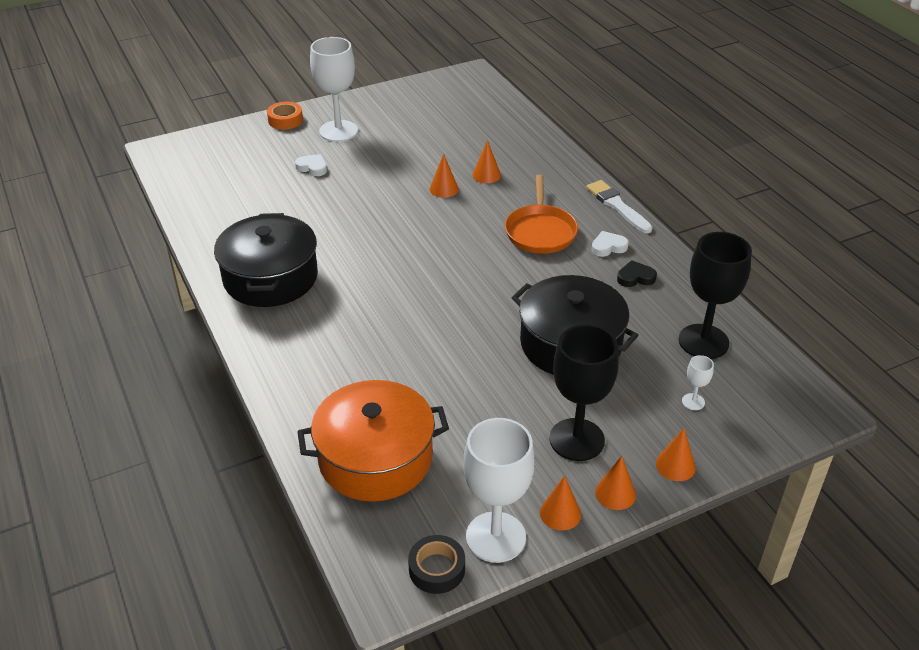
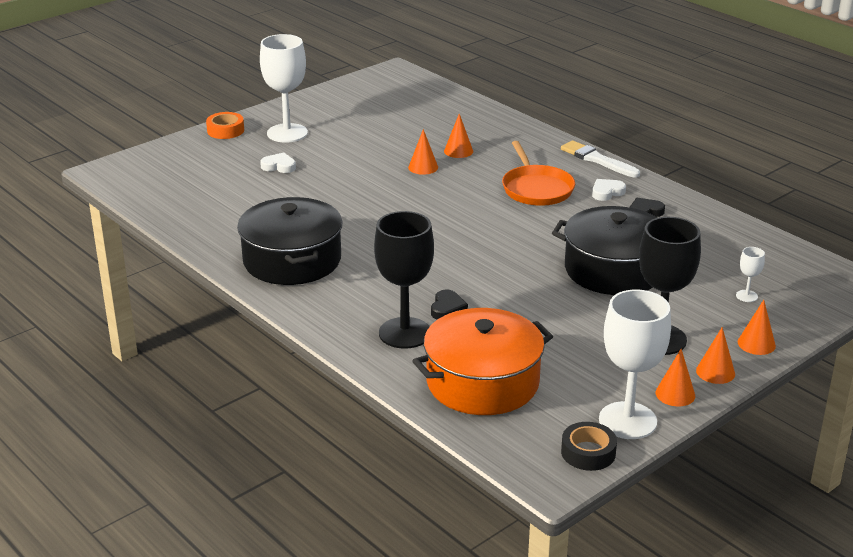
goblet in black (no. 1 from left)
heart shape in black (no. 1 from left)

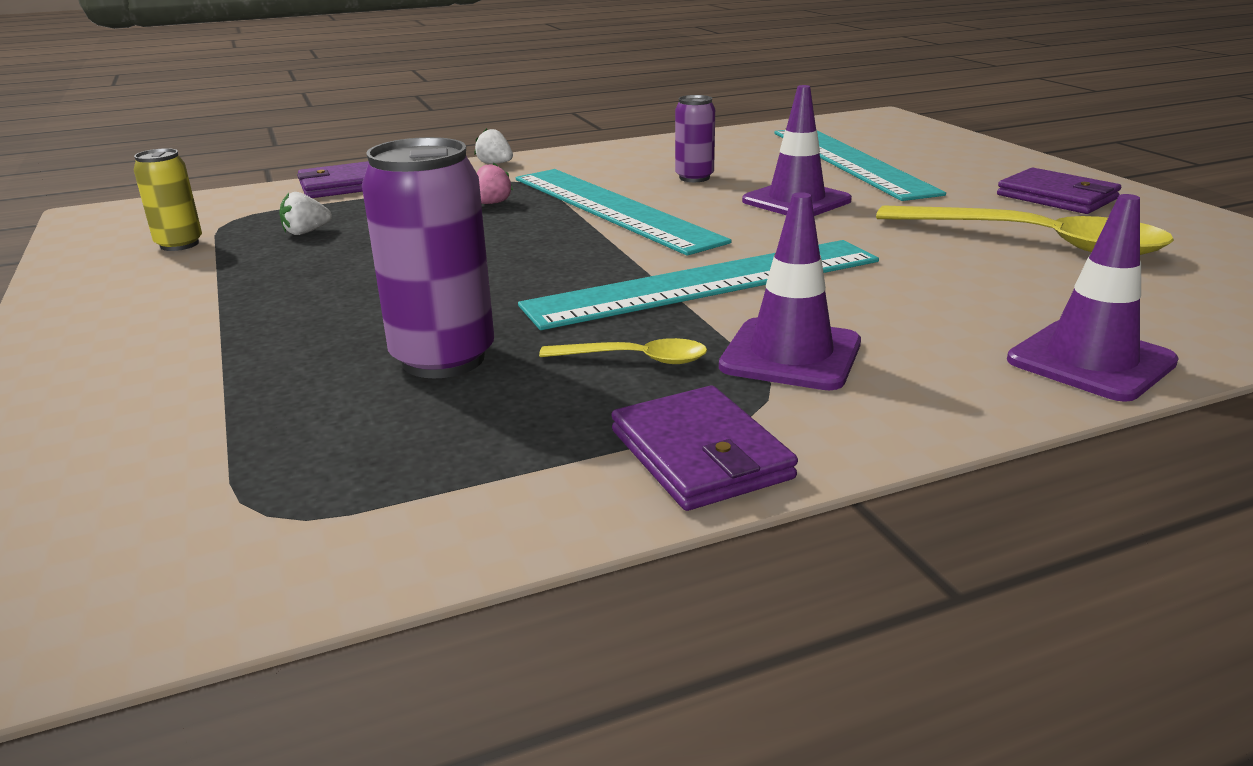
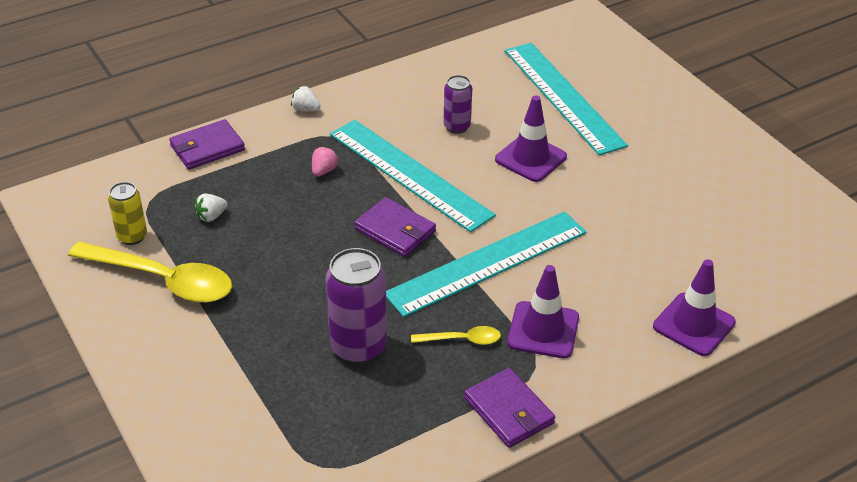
card wallet in purple (no. 2 from left)
teaspoon in yellow (no. 1 from left)

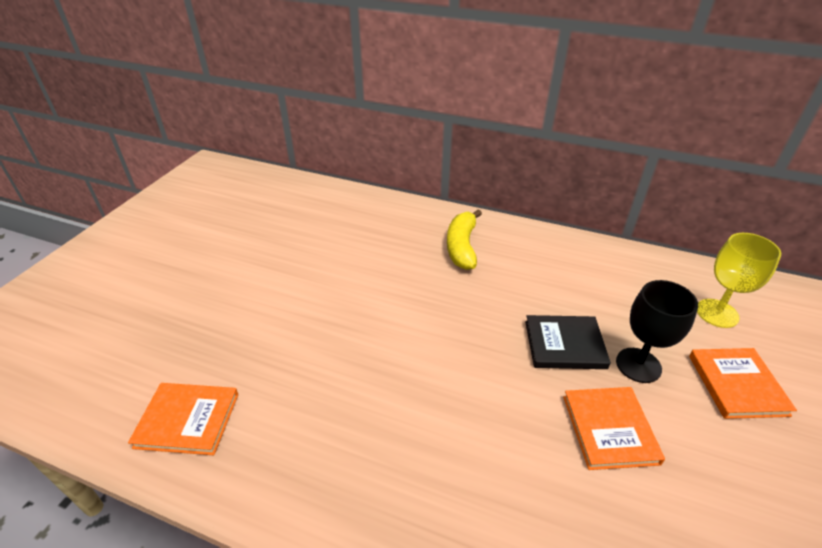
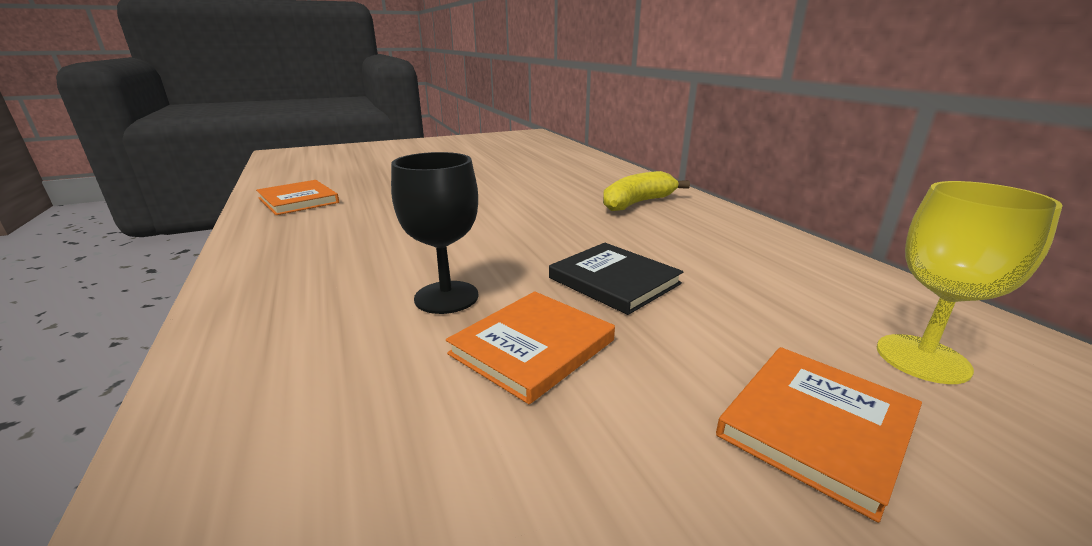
goblet in black

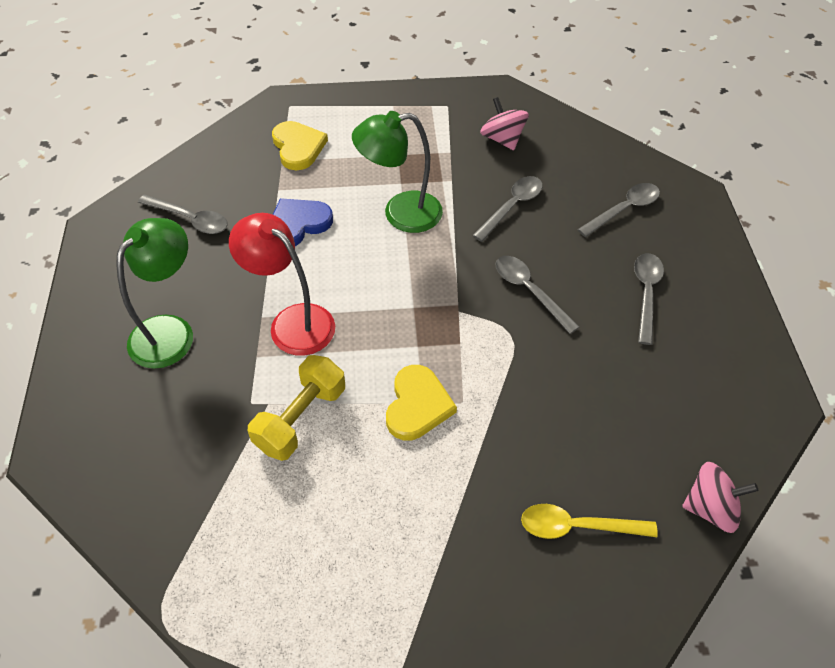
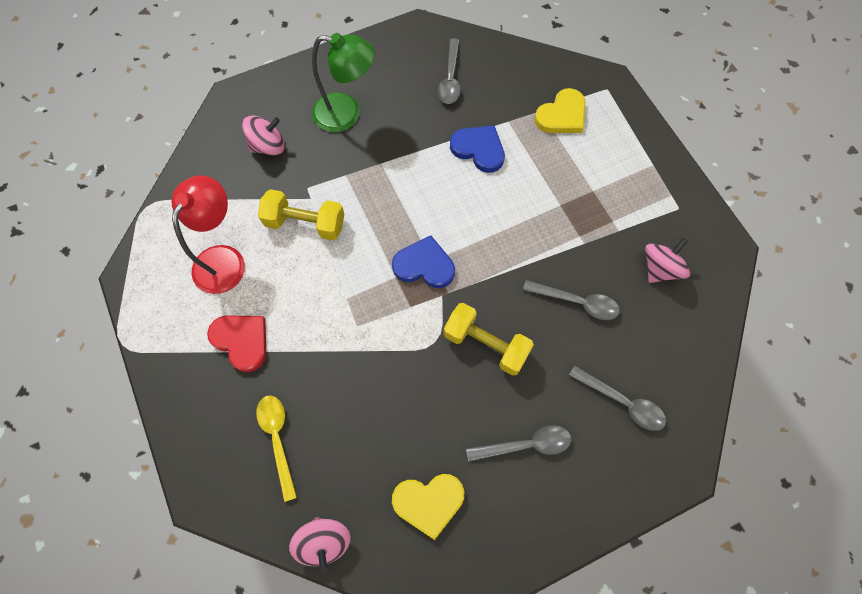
desk lamp in leaf-green (no. 2 from left in the first image)
desk lamp in scarlet
dumbbell in yellow (no. 2 from left)
heart shape in yellow (no. 1 from left)
spinning top in pink (no. 1 from left)
heart shape in royal blue (no. 1 from left)
heart shape in scarlet

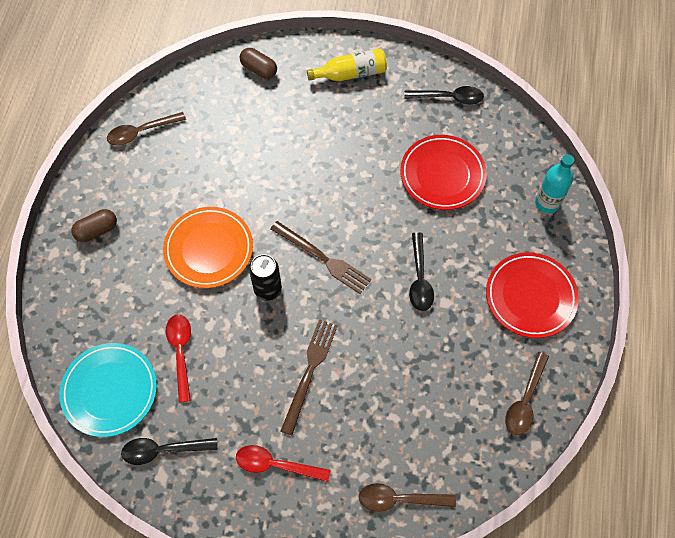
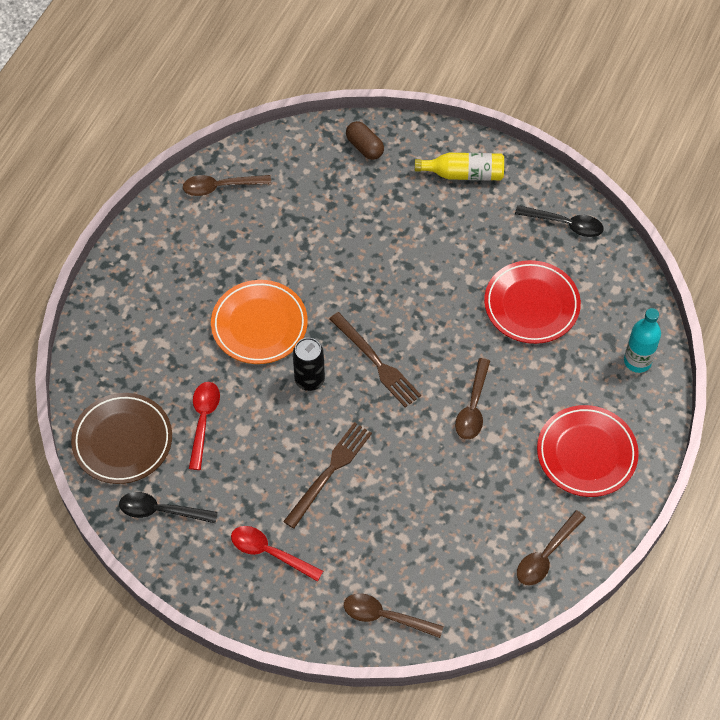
pill shape in russet (no. 1 from left in the first image)
teaspoon in russet (no. 3 from left)
plate in russet

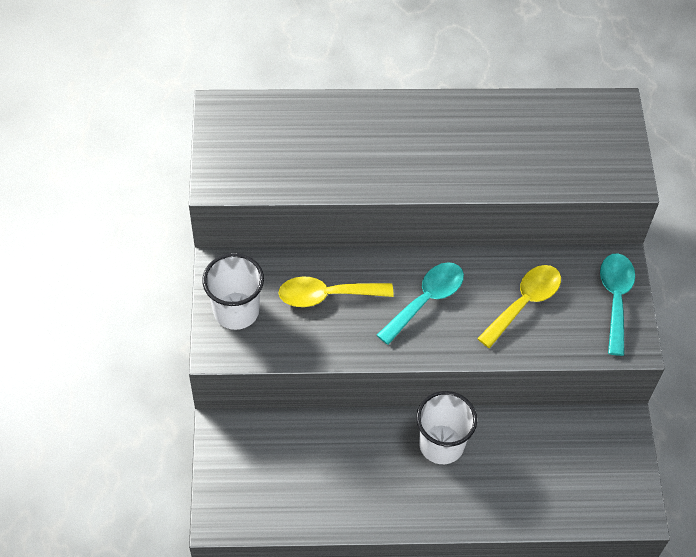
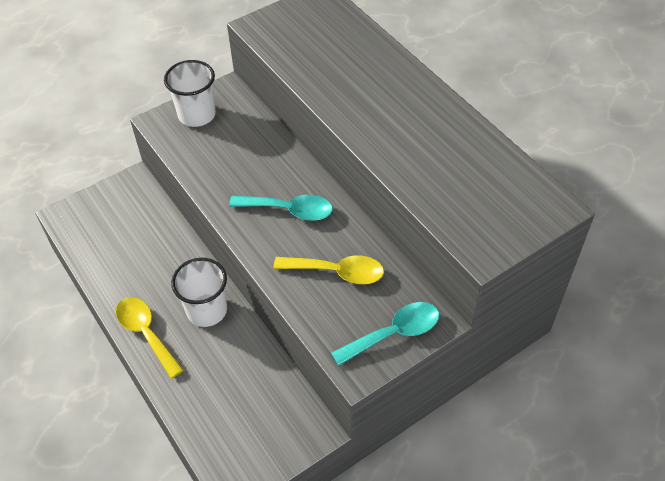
teaspoon in yellow (no. 1 from left)

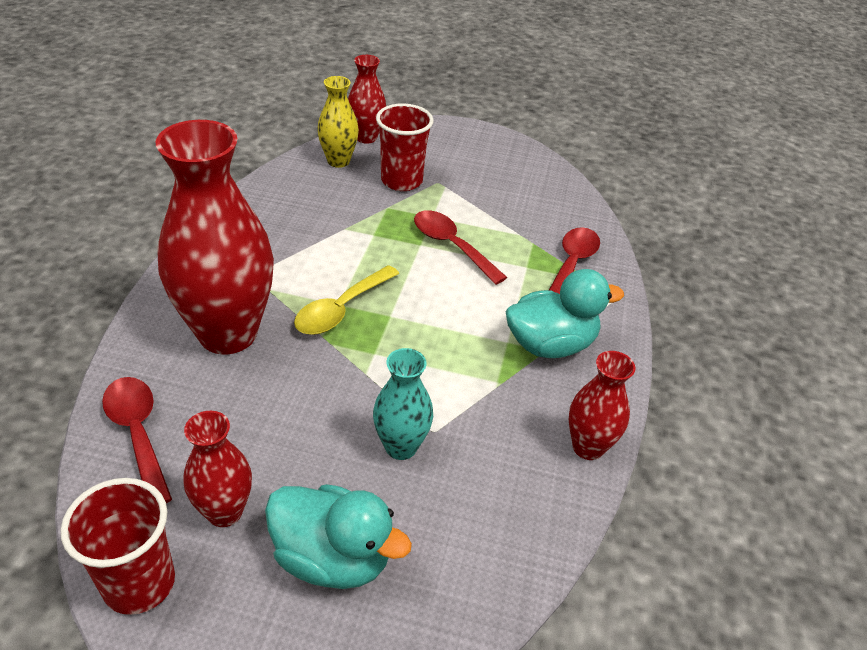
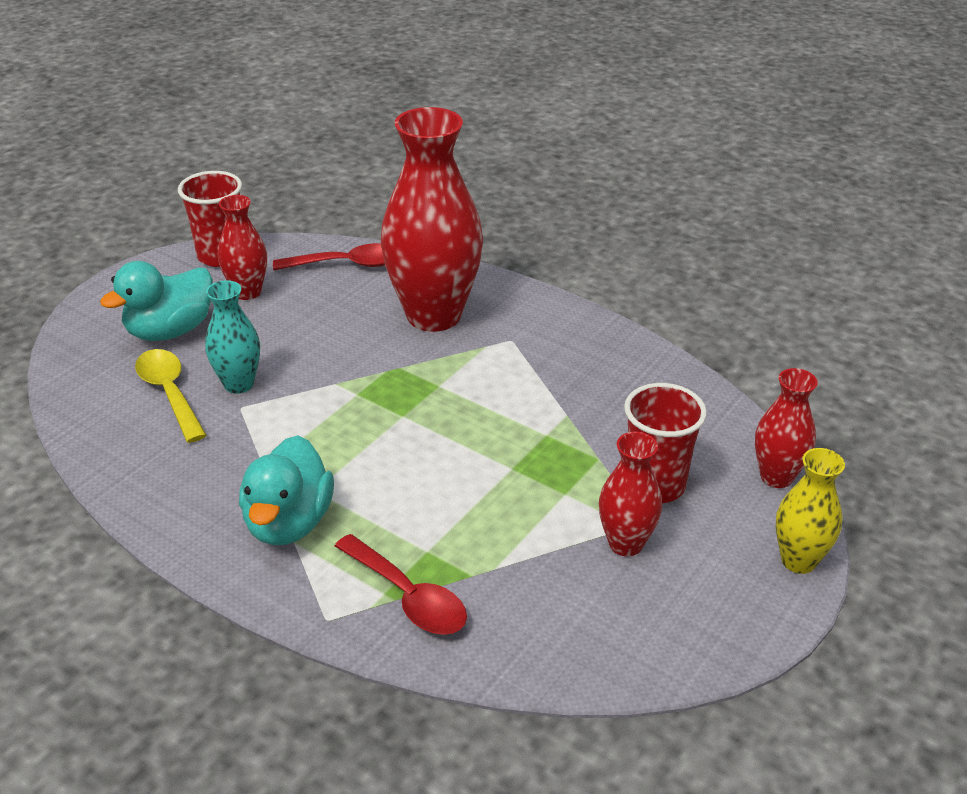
tall vase in yellow
teaspoon in scarlet (no. 2 from left in the first image)
teaspoon in yellow
tall vase in scarlet (no. 3 from left)

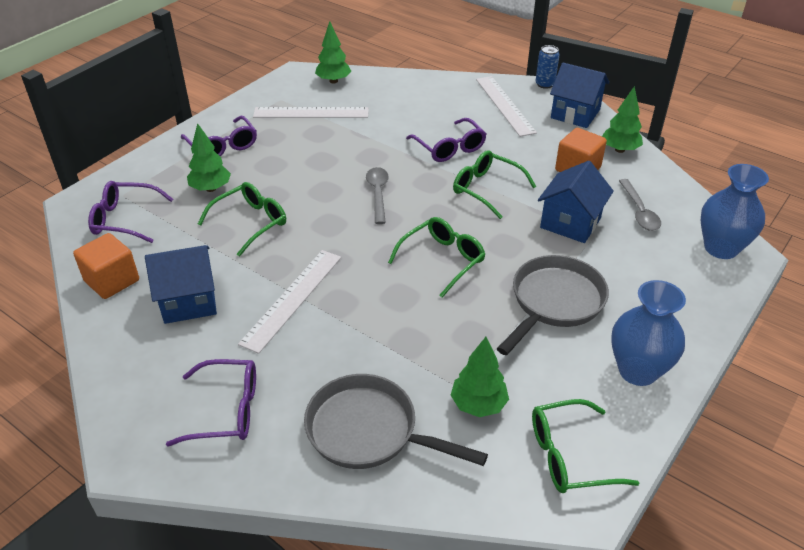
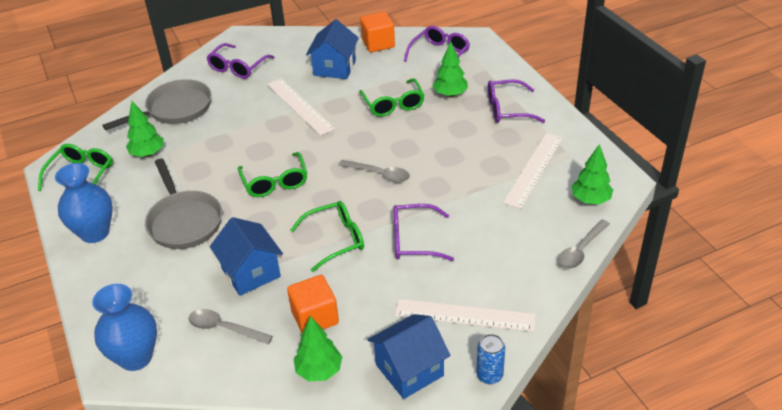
teaspoon in ash-grey (no. 3 from left)

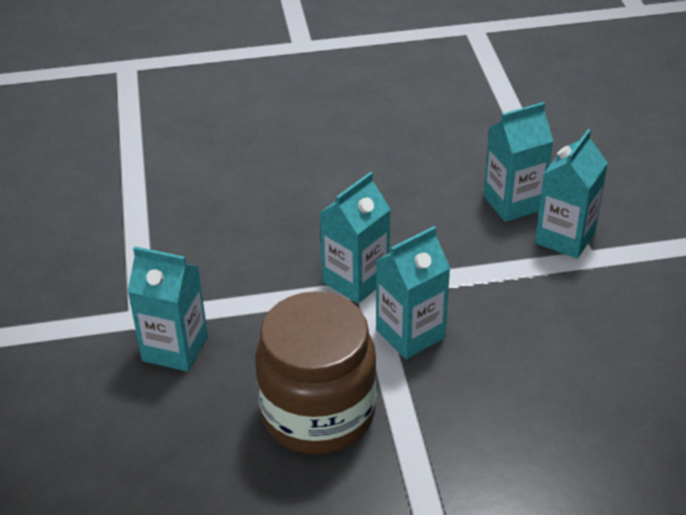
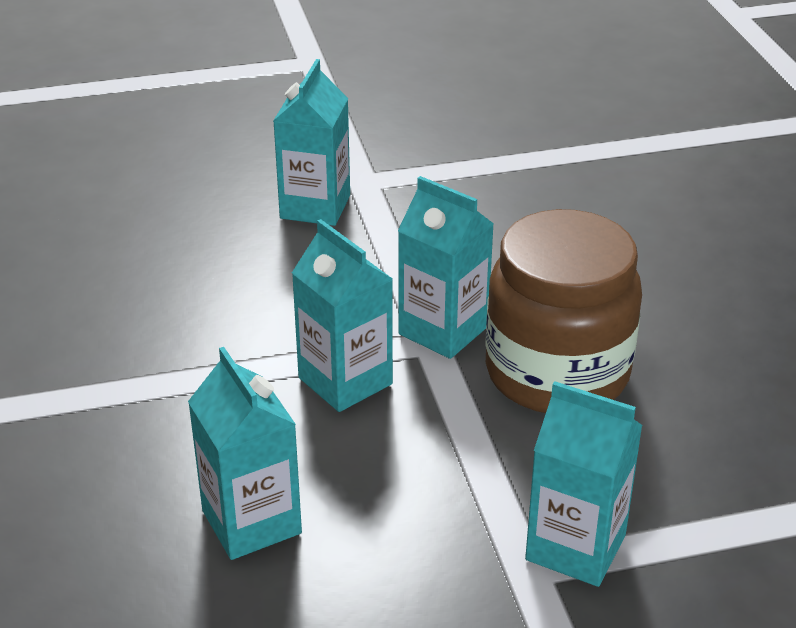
juice carton in teal (no. 1 from left)
preserve jar in russet

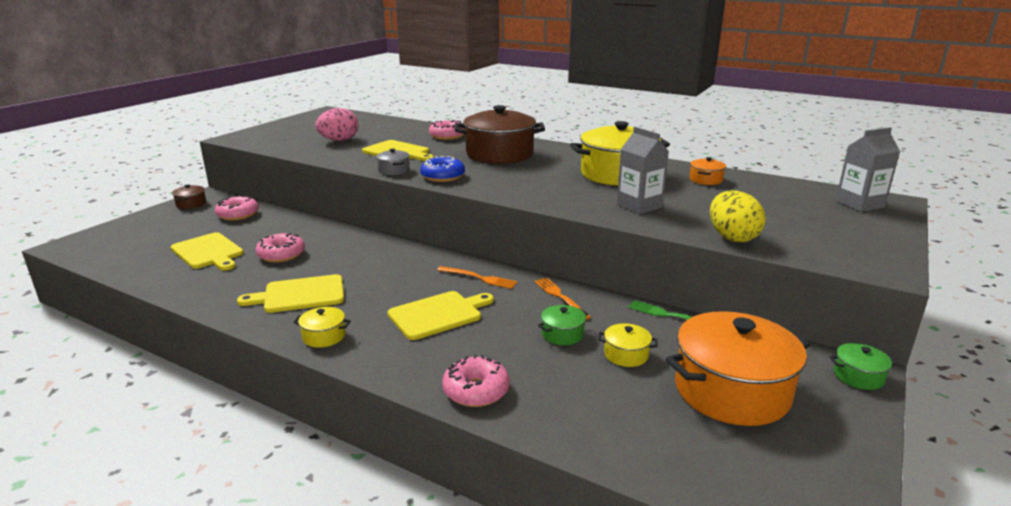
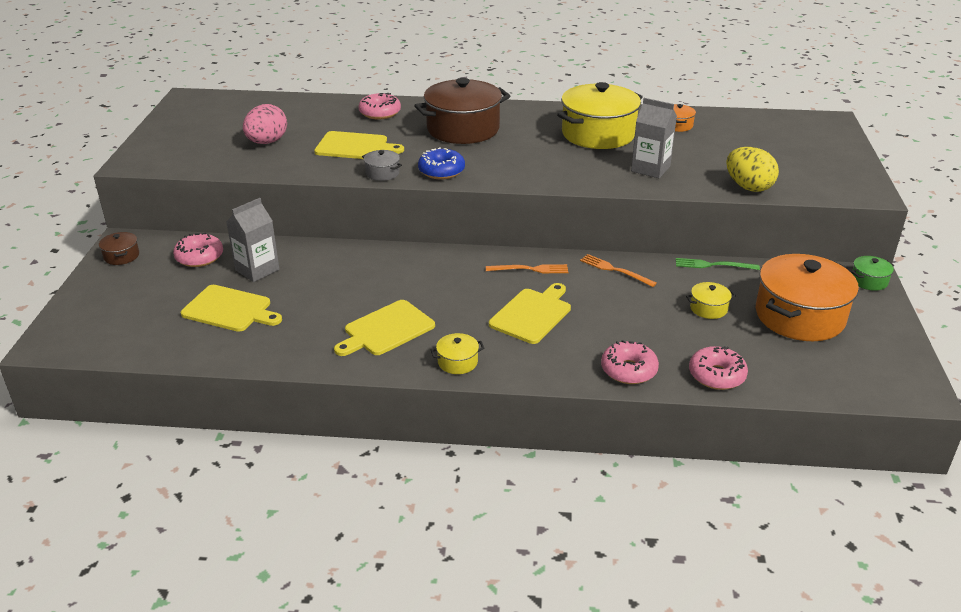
juice carton in ash-grey (no. 1 from left)
doughnut in pink (no. 4 from left)
cooking pot in leaf-green (no. 1 from left in the first image)

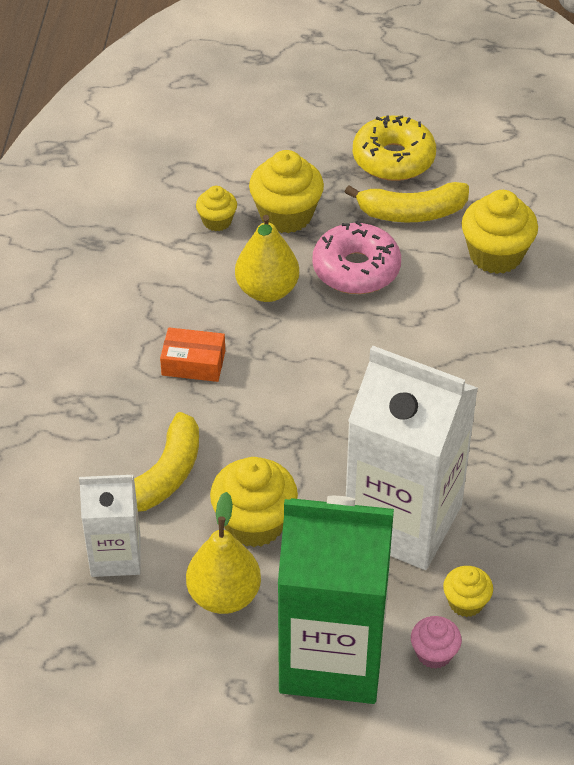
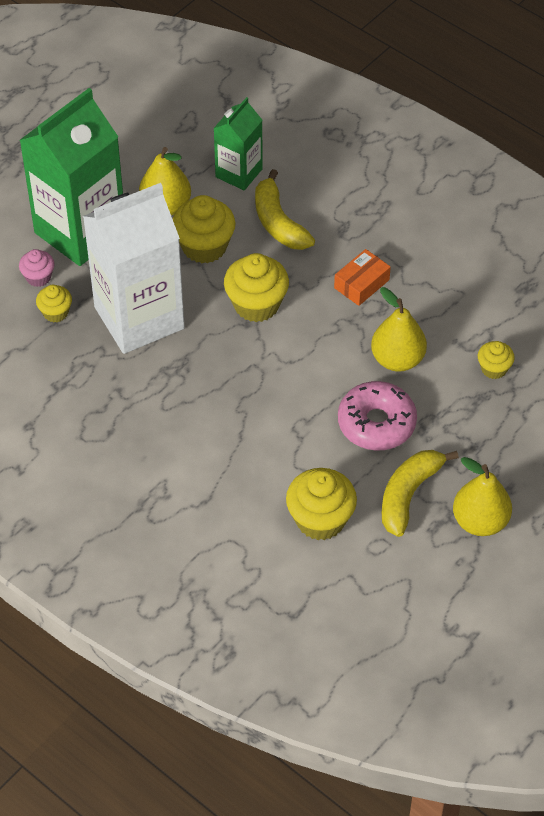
pear in yellow (no. 3 from left)
fairy cake in yellow (no. 3 from left)
juice carton in leaf-green (no. 2 from left)

